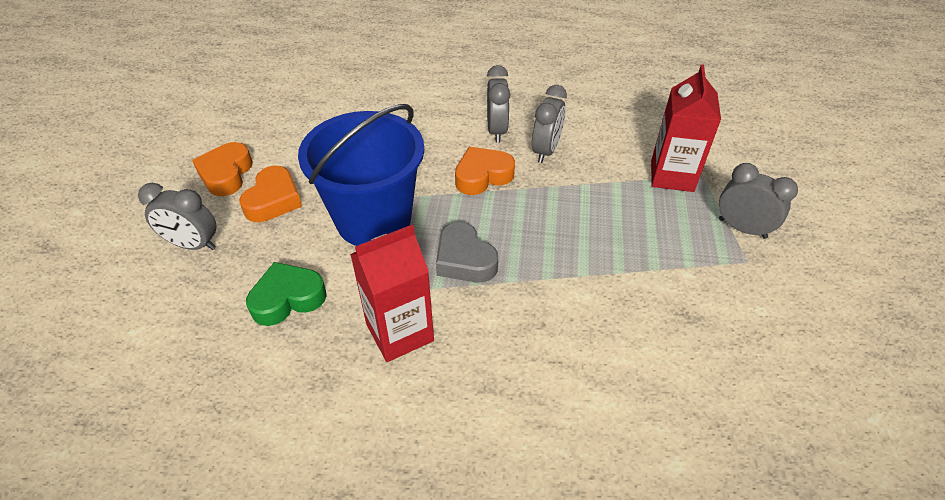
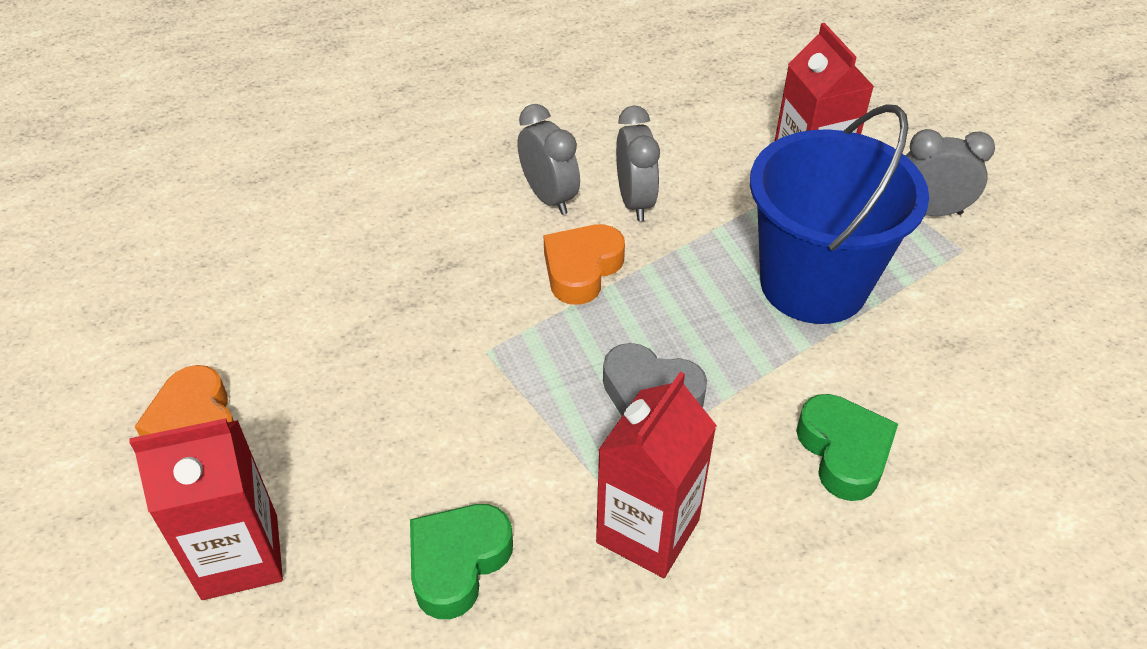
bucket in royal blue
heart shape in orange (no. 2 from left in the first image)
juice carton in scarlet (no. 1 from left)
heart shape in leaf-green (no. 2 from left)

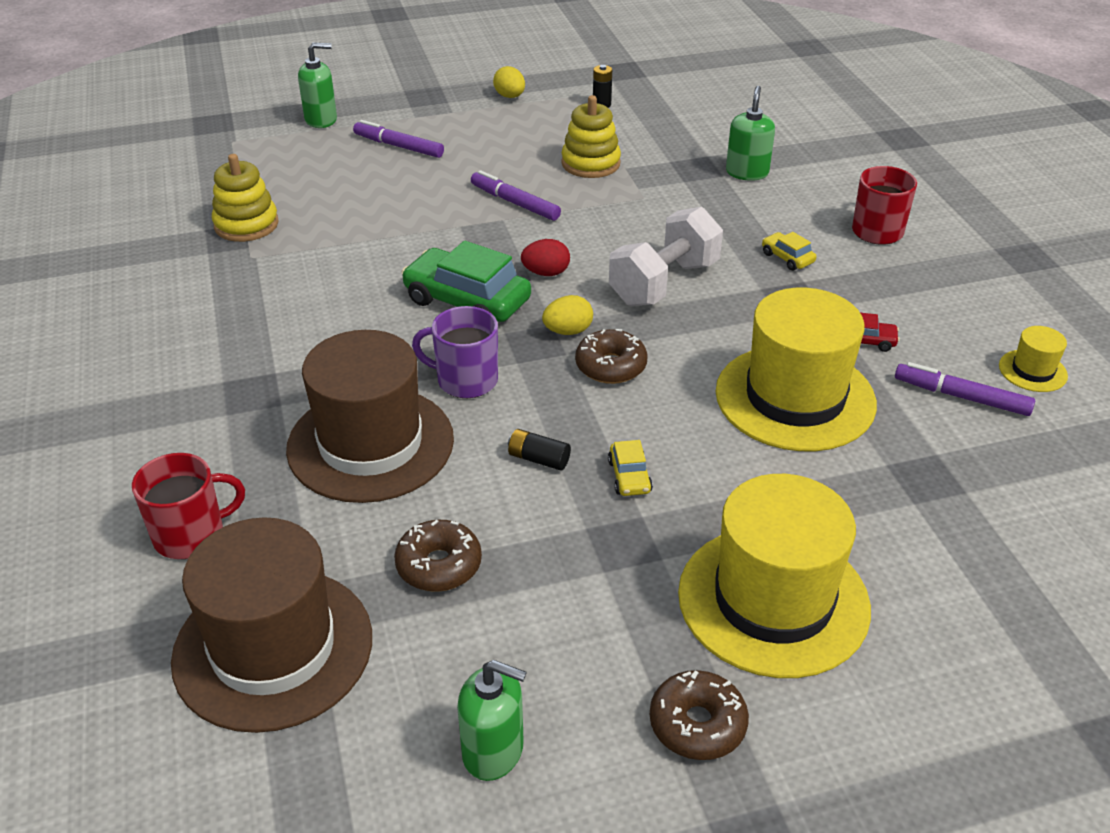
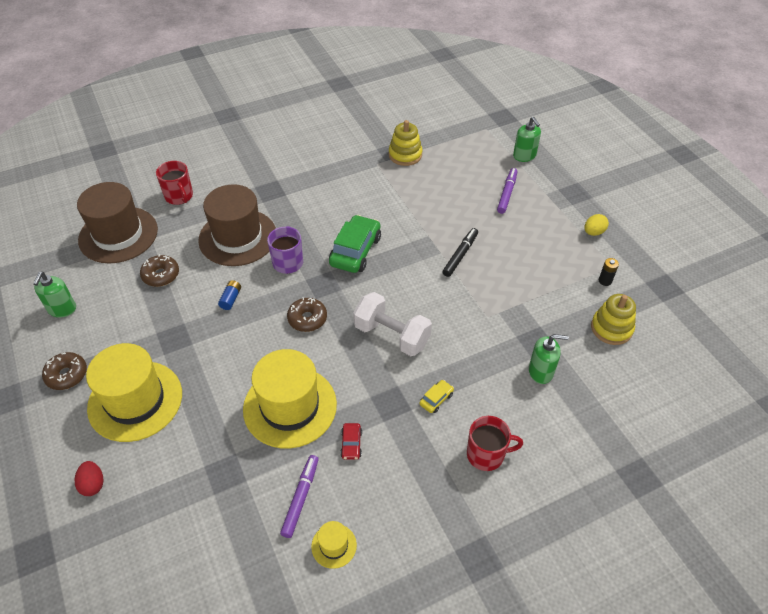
ring stacker in yellow (no. 2 from left)
marker in black
egg in scarlet
egg in yellow (no. 2 from left in the first image)
battery in royal blue
toy car in yellow (no. 1 from left in the first image)

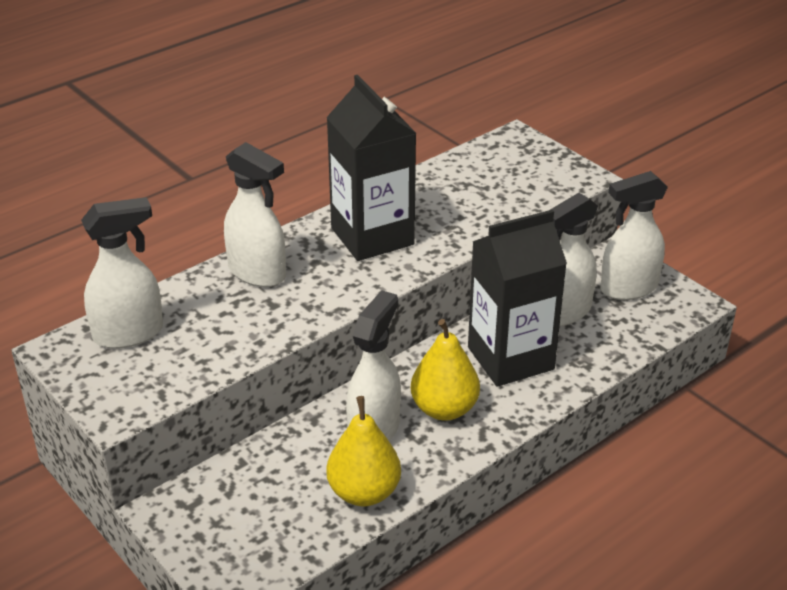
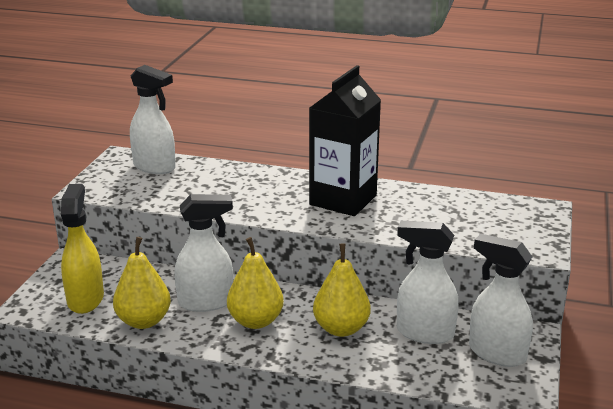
spray cleaner in white (no. 2 from left in the first image)
pear in yellow (no. 3 from left)
spray cleaner in yellow

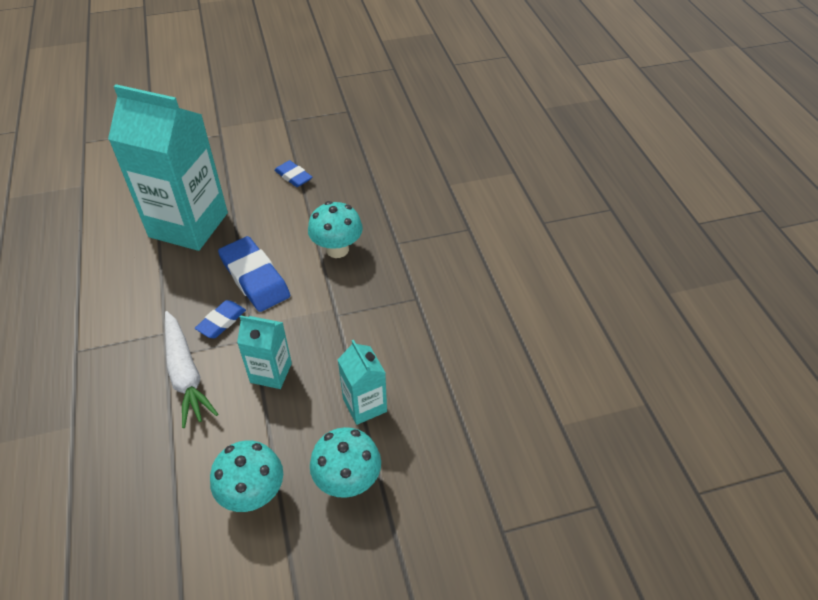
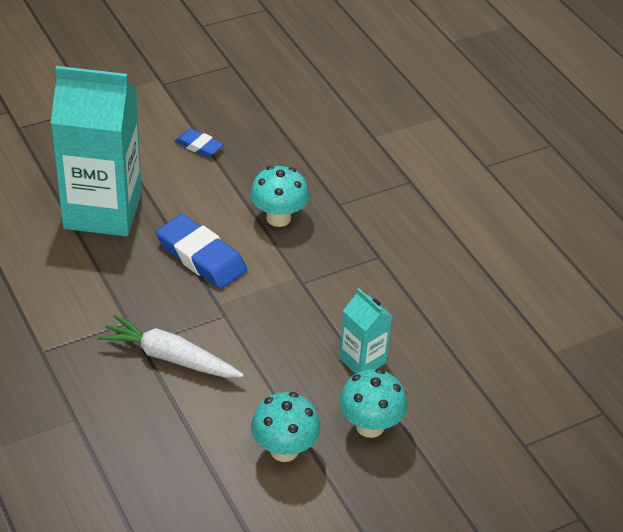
pencil eraser in royal blue (no. 1 from left in the first image)
carrot in white
juice carton in teal (no. 2 from left in the first image)

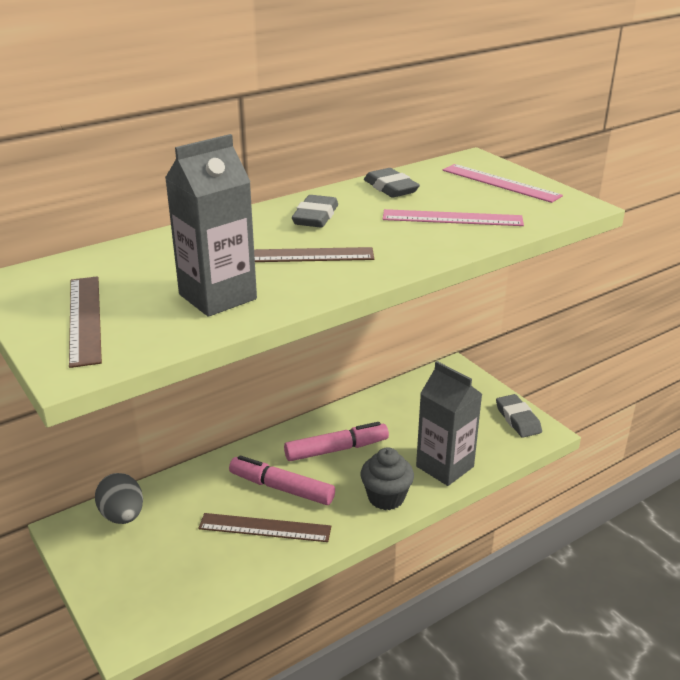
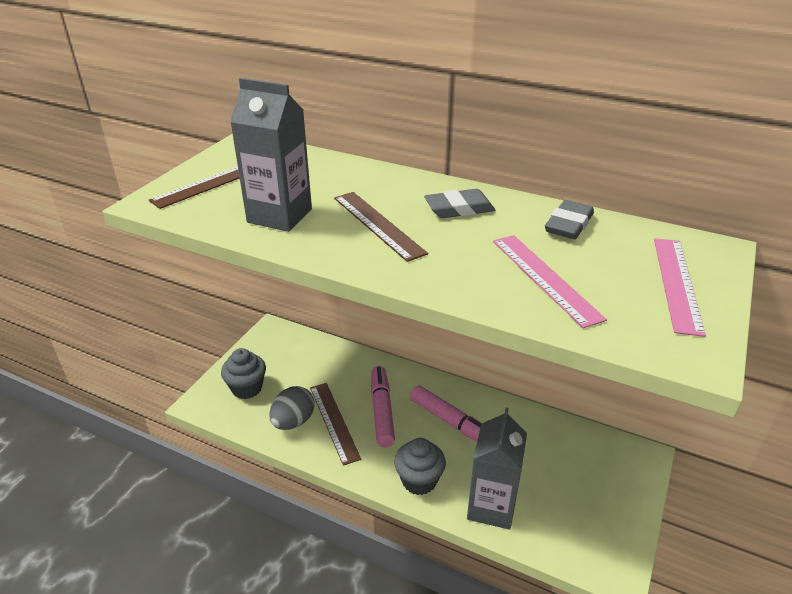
pencil eraser in ash-grey (no. 3 from left in the first image)
egg in ash-grey
fairy cake in ash-grey (no. 1 from left)

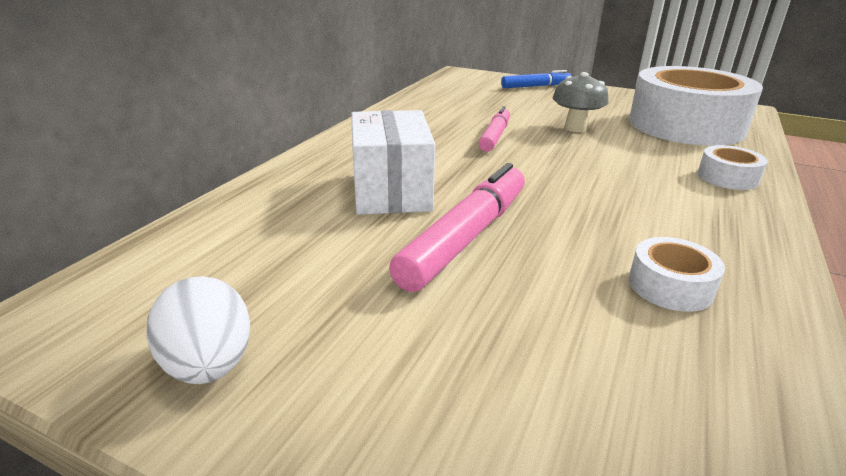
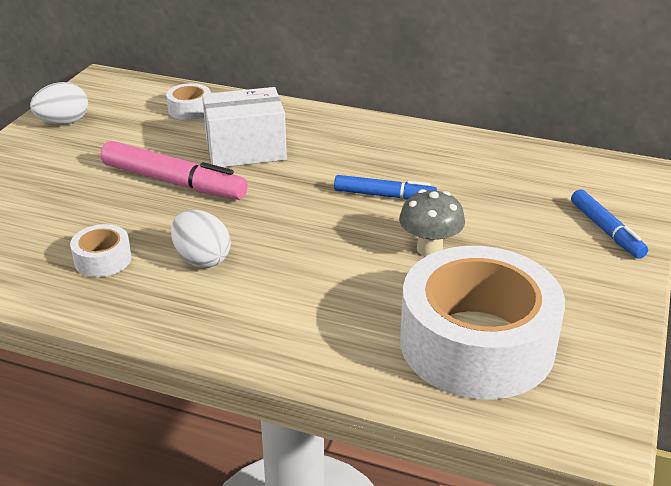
marker in royal blue (no. 1 from left)
sticky tape in white (no. 2 from left)
egg in white (no. 2 from left)

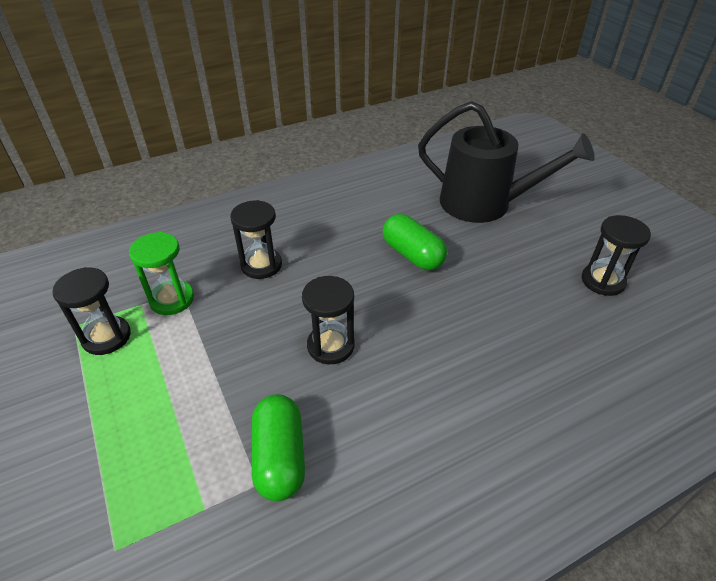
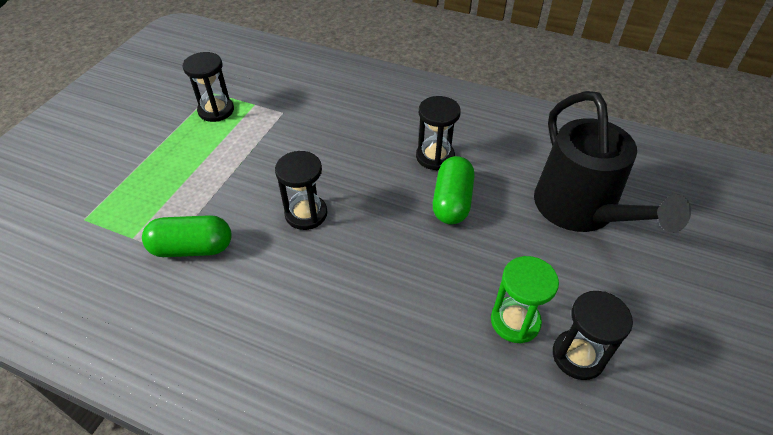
sand timer in black (no. 3 from left)
sand timer in leaf-green
pill shape in leaf-green (no. 1 from left)

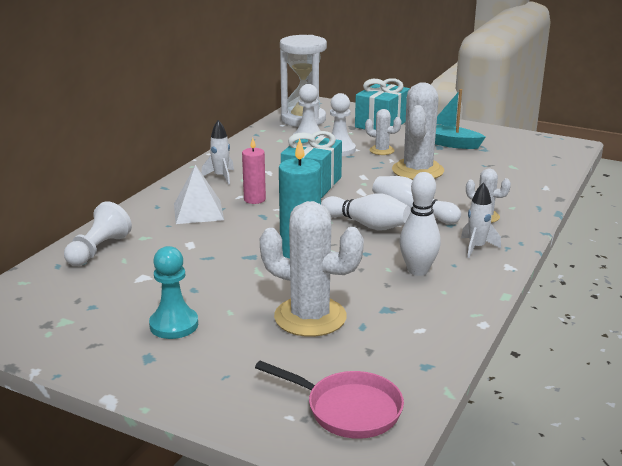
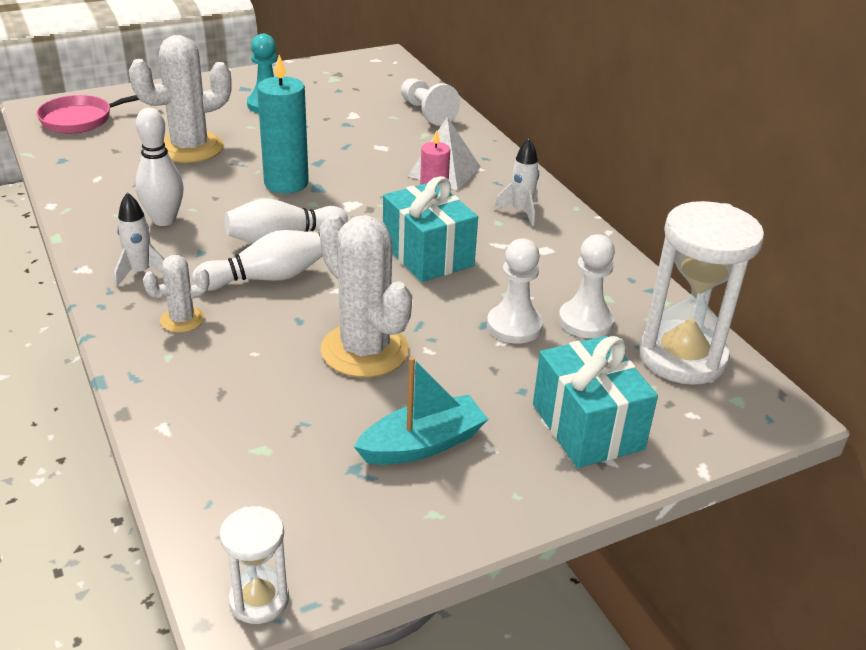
prickly plant in white (no. 2 from left in the first image)
sand timer in white (no. 1 from left)

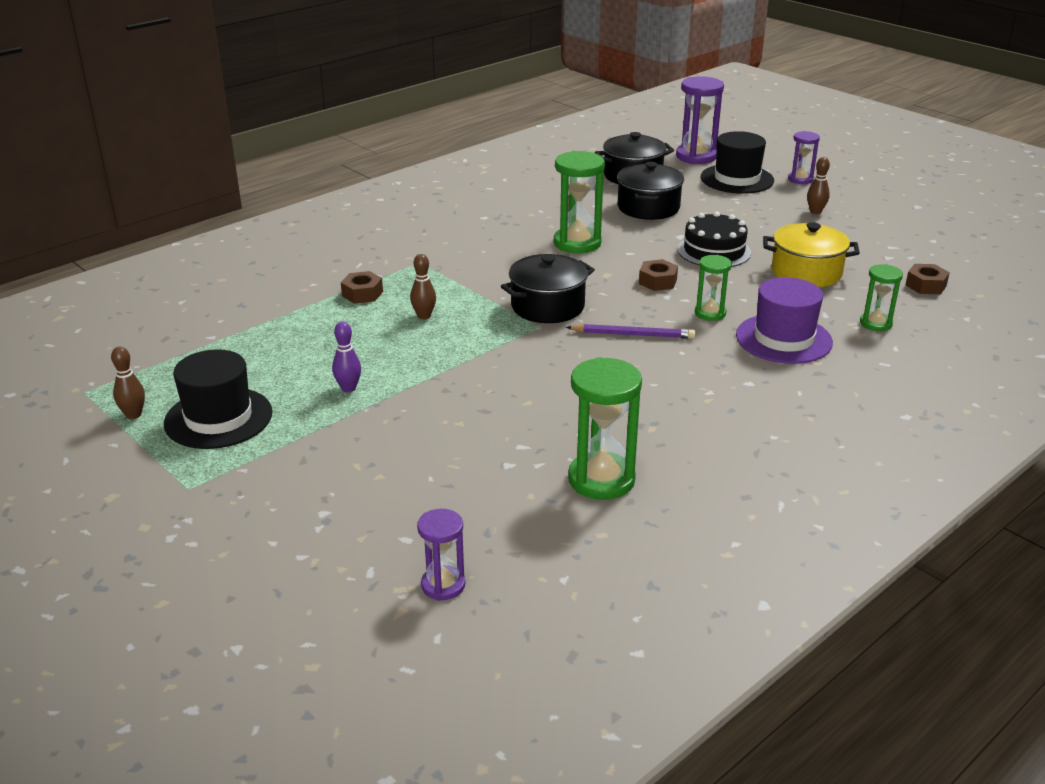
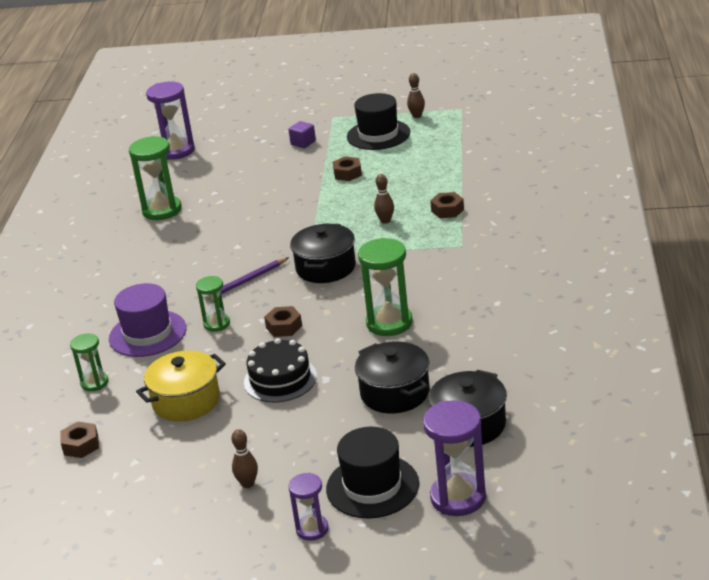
hex nut in russet (no. 3 from left)
sand timer in purple (no. 1 from left)
cube in purple

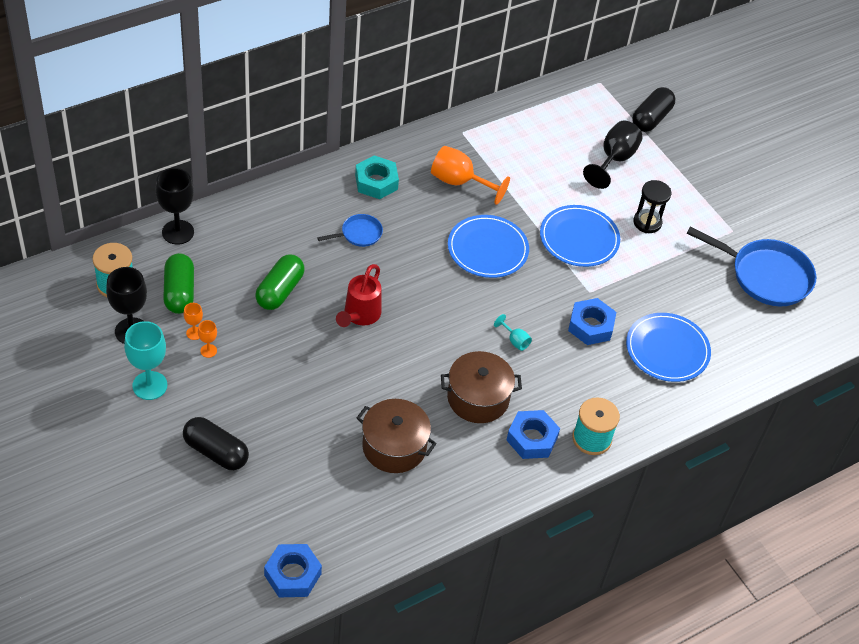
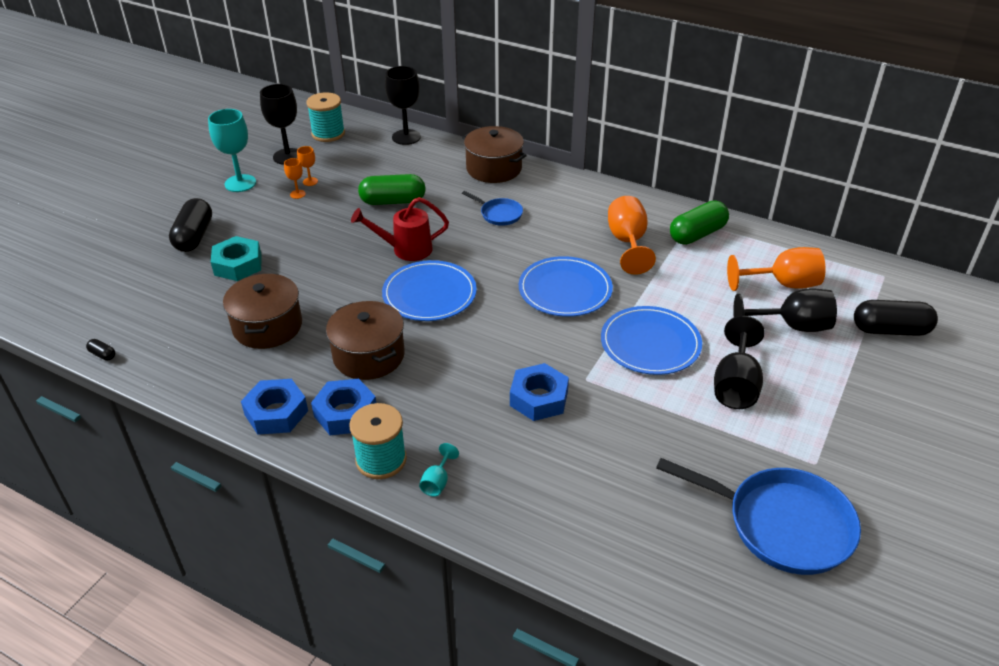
hex nut in teal
goblet in black (no. 3 from left)
skillet in royal blue (no. 2 from left)
pill shape in leaf-green (no. 2 from left)
plate in royal blue (no. 1 from left)
goblet in teal (no. 2 from left)
hex nut in royal blue (no. 1 from left)
cooking pot in russet (no. 3 from left)
goblet in orange (no. 4 from left)
pill shape in black (no. 1 from left)

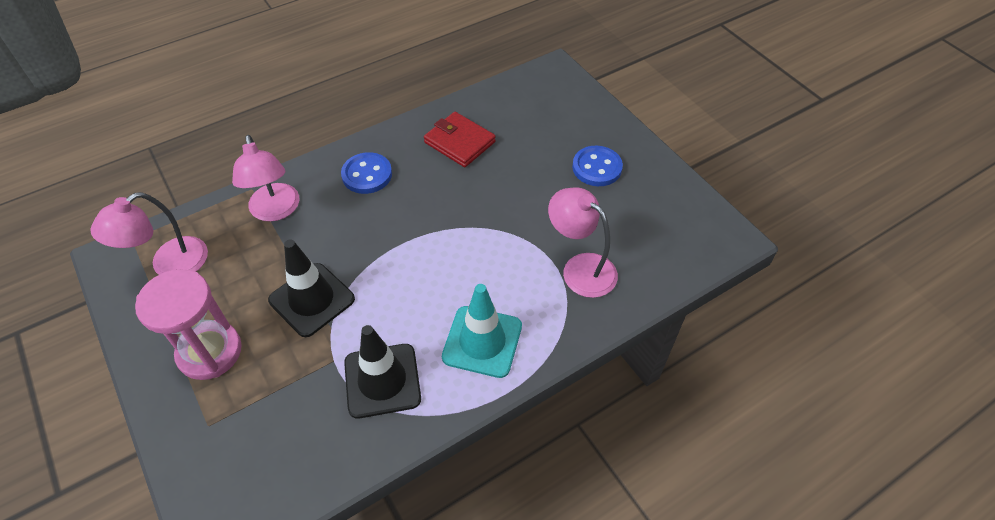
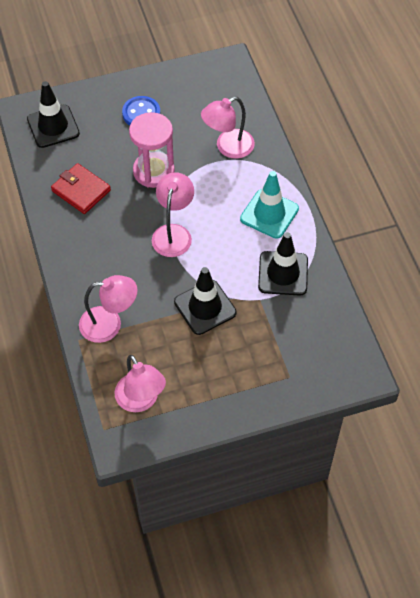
card wallet in scarlet
shirt button in royal blue (no. 1 from left in the first image)
sand timer in pink
traffic cone in black (no. 1 from left)
desk lamp in pink (no. 3 from left)

